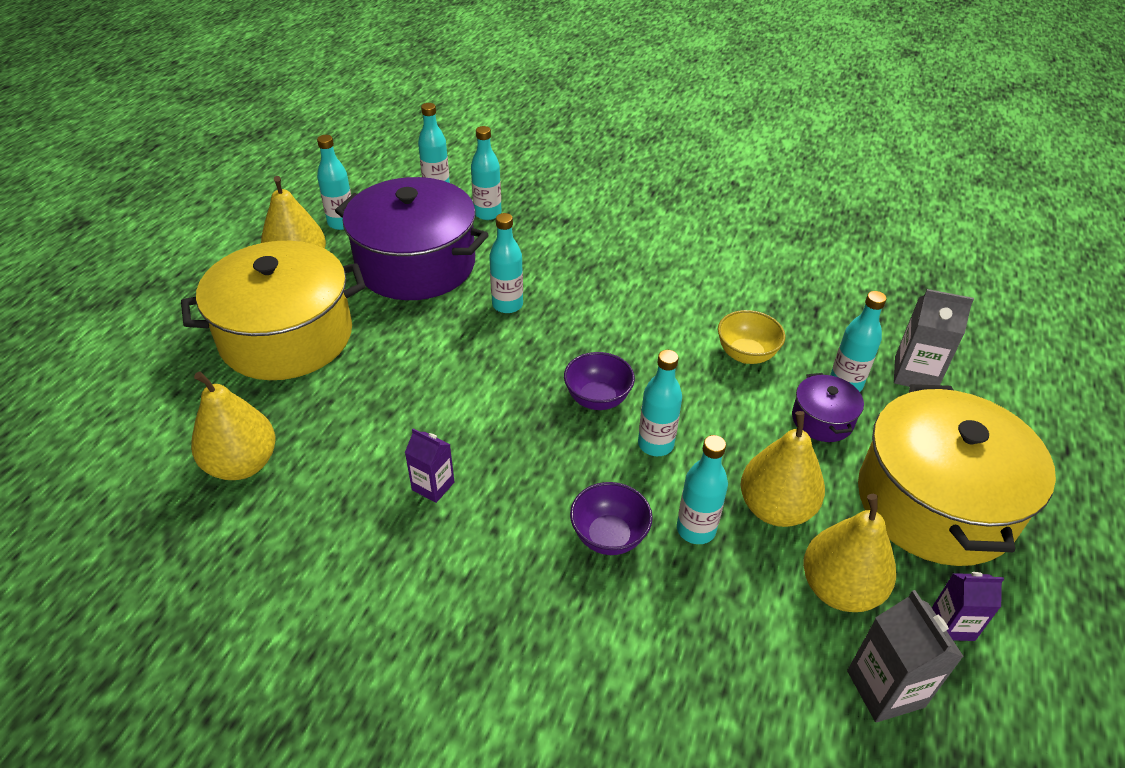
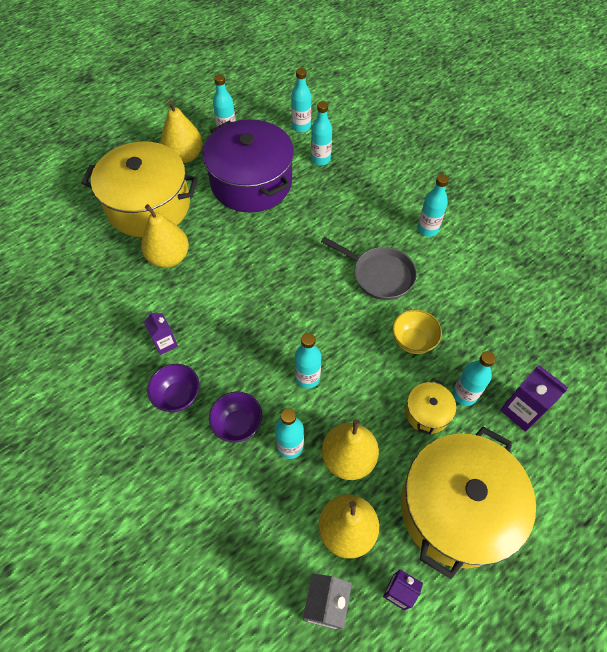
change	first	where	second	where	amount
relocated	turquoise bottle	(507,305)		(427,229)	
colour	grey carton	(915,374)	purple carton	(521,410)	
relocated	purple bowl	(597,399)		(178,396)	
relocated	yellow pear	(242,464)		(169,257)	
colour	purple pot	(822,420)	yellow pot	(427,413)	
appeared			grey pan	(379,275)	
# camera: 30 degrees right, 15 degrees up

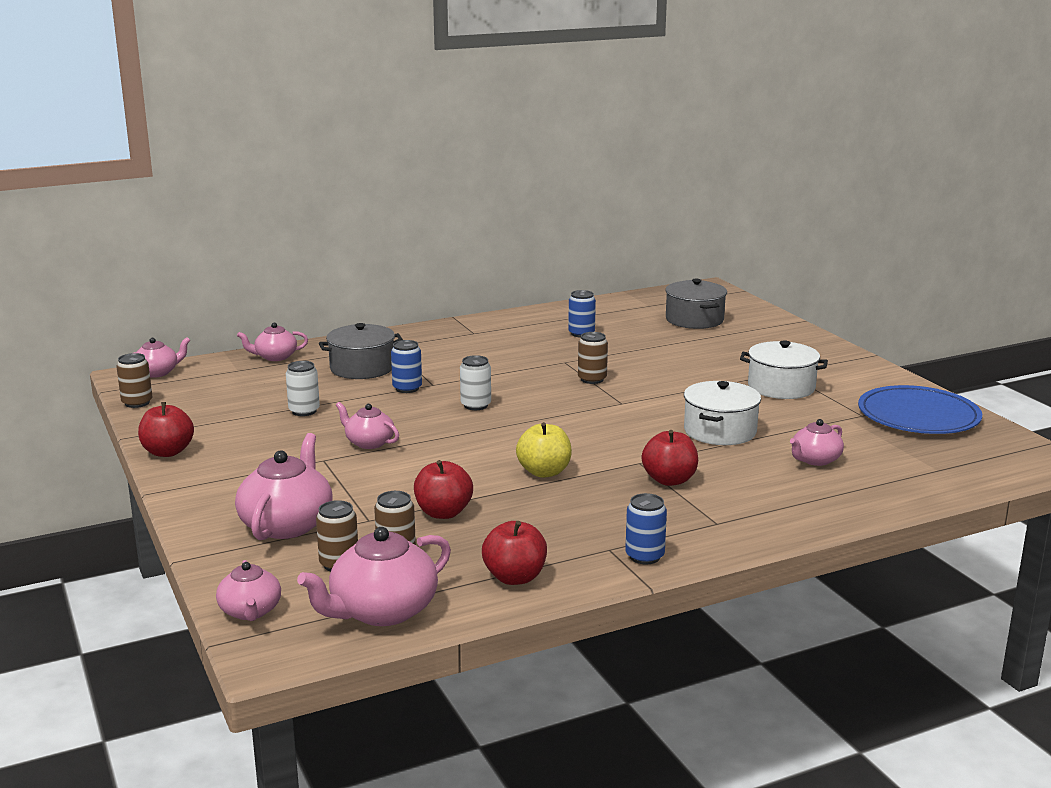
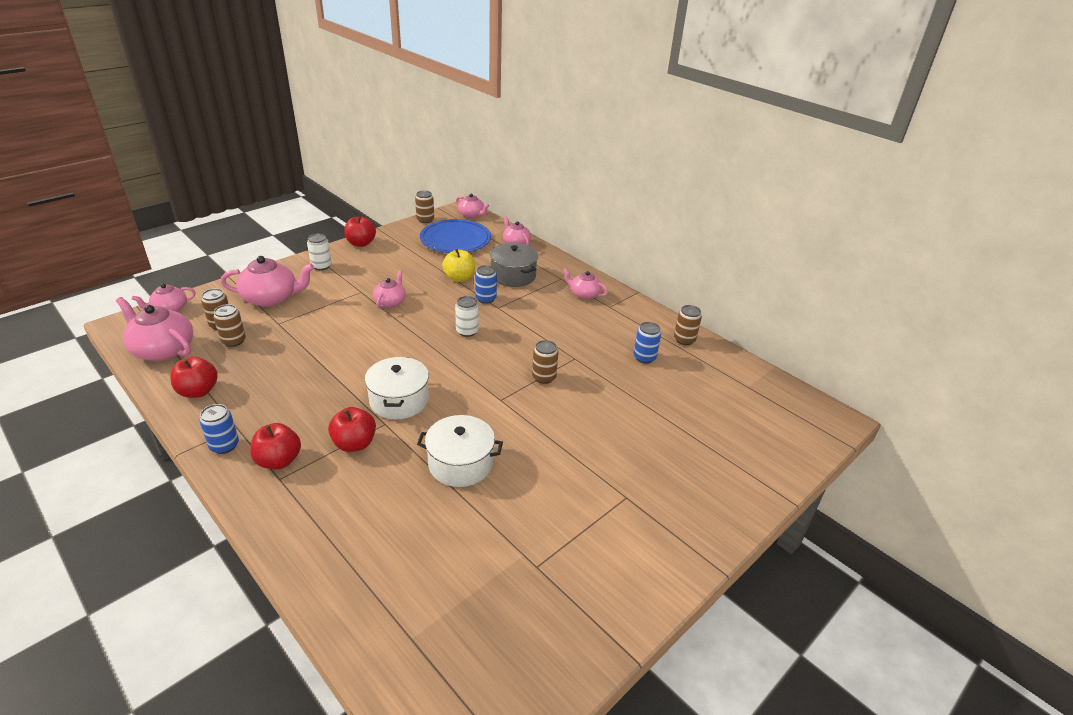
change	first	where	second	where	amount
missing	grey pot	(694,320)			
relocated	white pot	(781,387)		(399,400)	
relocated	white can	(304,411)		(321,266)	
relocated	blue plate	(918,416)		(455,240)	
relocated	pink teapot	(815,460)		(584,294)	
relocated	yellow apple	(544,472)		(459,278)	
relocated	red apple	(443,513)		(279,461)	
appeared			brown can	(684,340)	
# camera: 70 degrees right, 15 degrees up

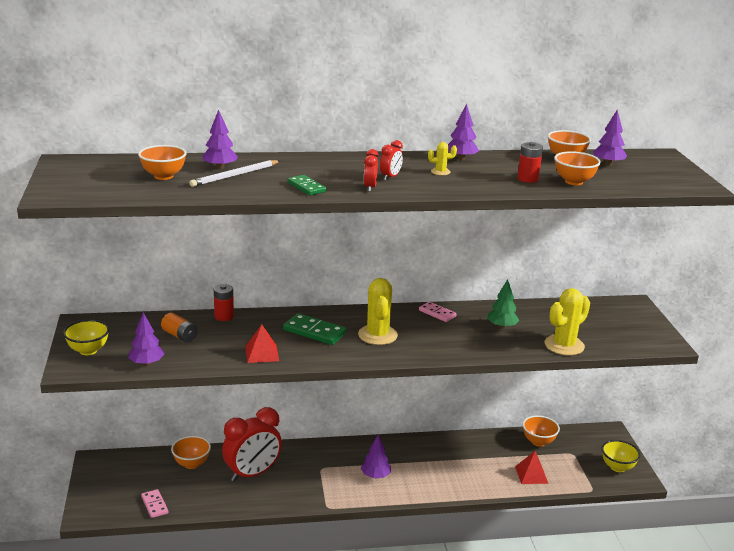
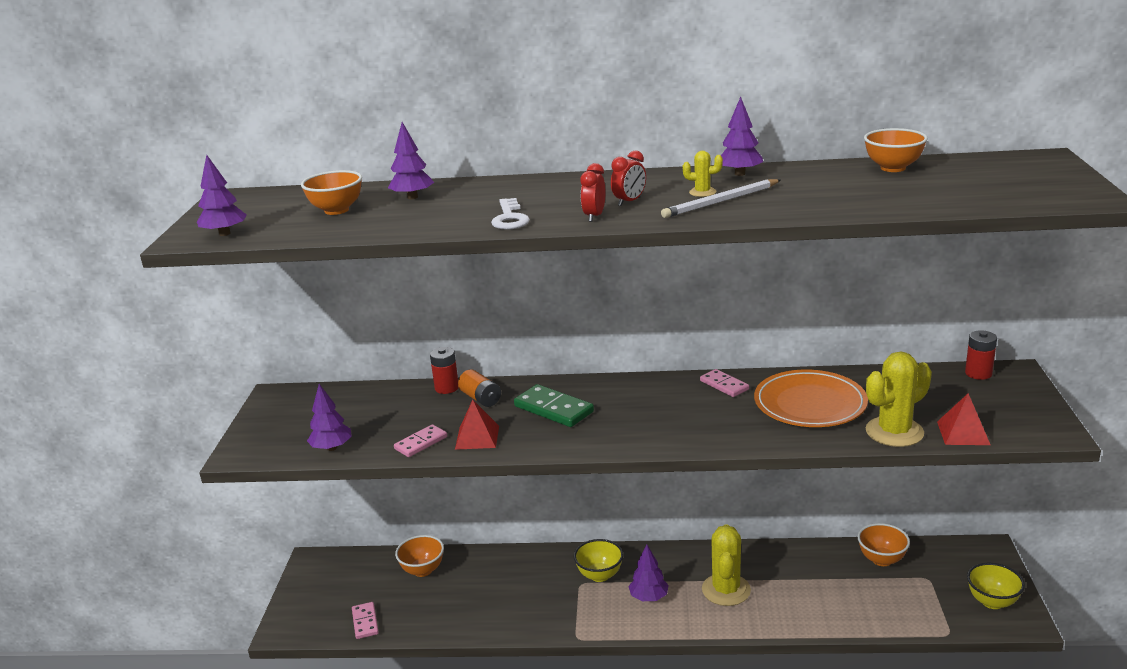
change	first	where	second	where	amount
relocated	purple tree	(608,164)		(224,234)	
relocated	red battery	(527,179)		(978,373)	
missing	orange bowl	(574,182)			
relocated	white pencil	(235,175)		(720,201)	
exchanged	green domino	(306,187)	white key	(510,218)	
relocated	yellow cactus	(377,335)		(726,590)	
exchanged	green tree	(502,326)	orange plate	(810,404)	
relocated	orange battery	(180,336)		(480,398)	
relocated	yellow bowl	(88,350)		(599,575)	
missing	red clock	(252,474)			
relocated	red pyramid	(531,474)		(963,433)	
appeared			pink domino	(421,443)	
# camera: 15 degrees right, 0 degrees up

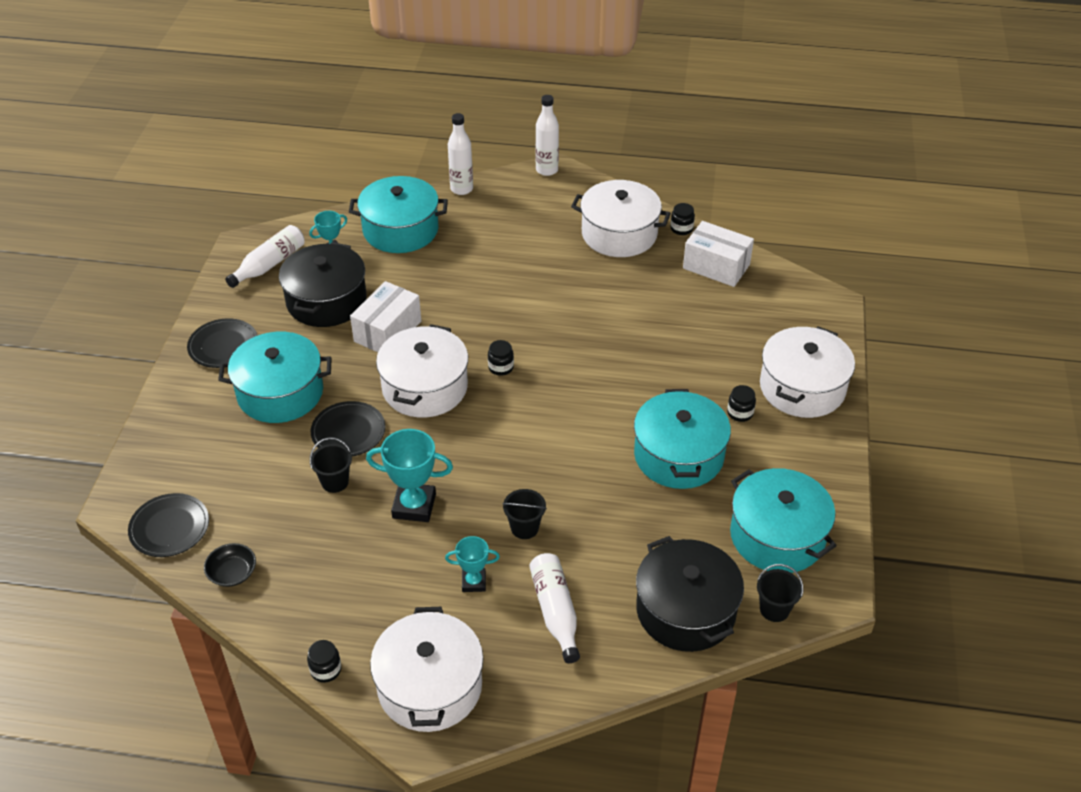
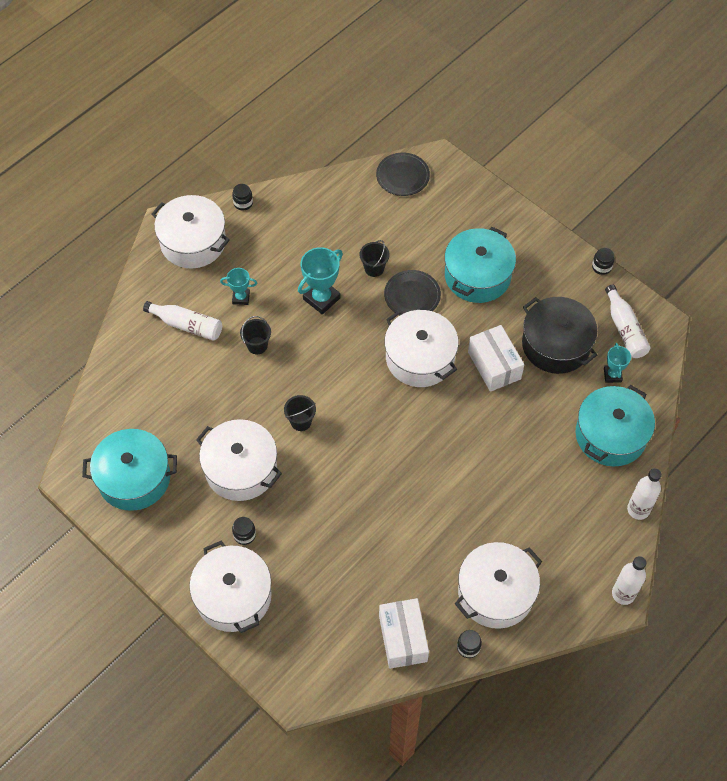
change	first	where	second	where	amount
spun	white box	(716,266)		(403,638)	75 degrees counterclockwise
missing	black plate	(223,346)			
relocated	black jar	(501,367)		(601,267)	
colour	turquoise pot	(678,455)	white pot	(241,469)	
spun	turquoise trophy	(474,582)		(241,298)	60 degrees clockwise
missing	black pot	(686,610)			
missing	black bowl	(232,573)			
relocated	black bucket	(774,609)		(301,421)	
# camera: 125 degrees right, 15 degrees up

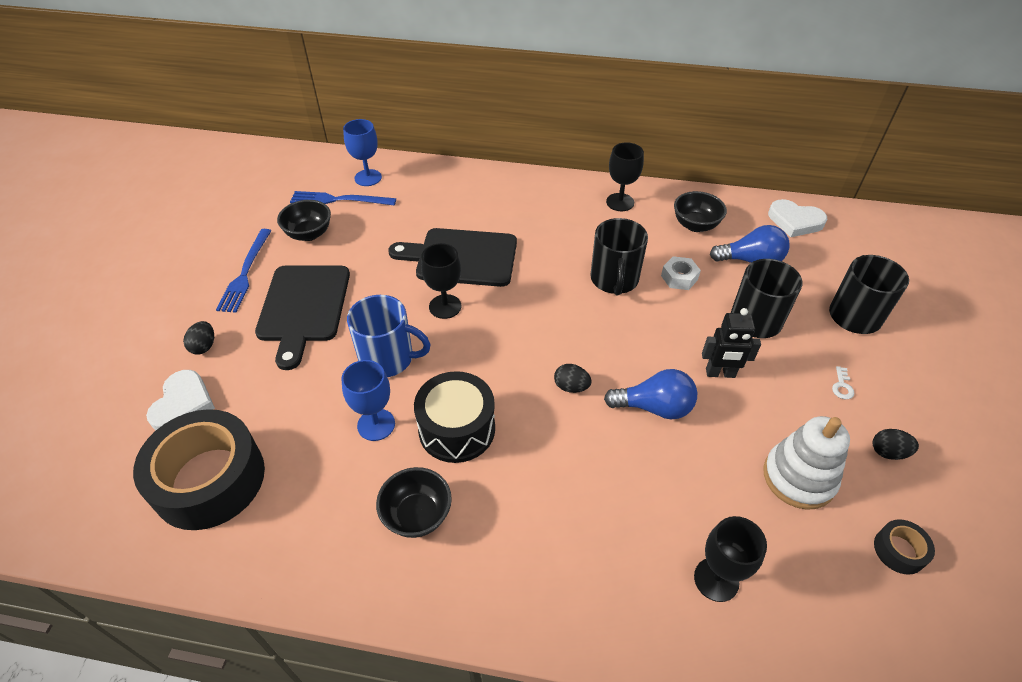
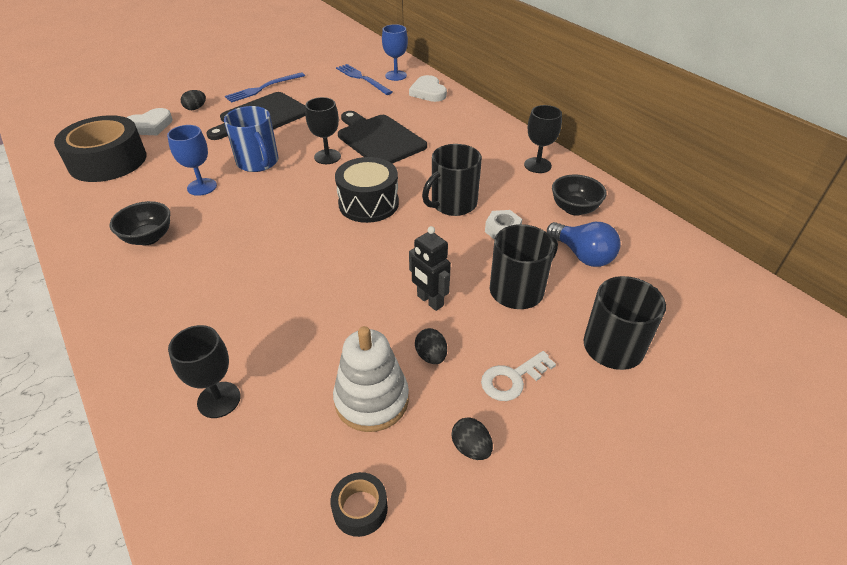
change	first	where	second	where	amount
relocated	white heart	(795,221)		(428,92)	
missing	black bowl	(309,234)			
relocated	black egg	(571,387)		(431,356)	
size	white key	(842,386)		(512,379)	x1.77
missing	blue light bulb	(654,407)			
relocated	black drum	(457,429)		(368,203)	
# camera: 45 degrees right, 5 degrees down

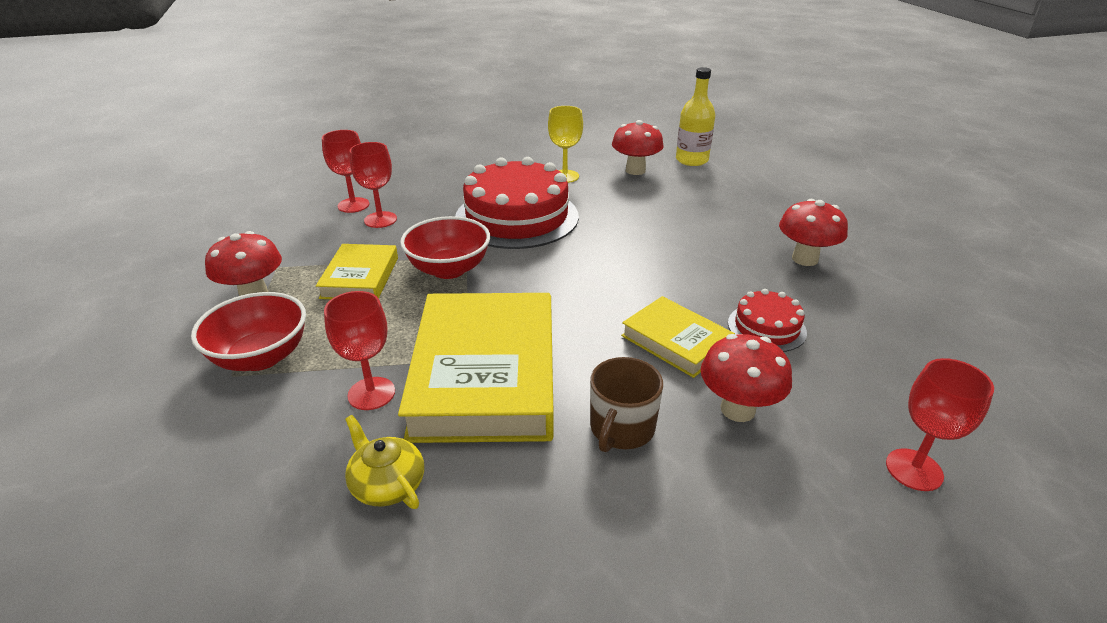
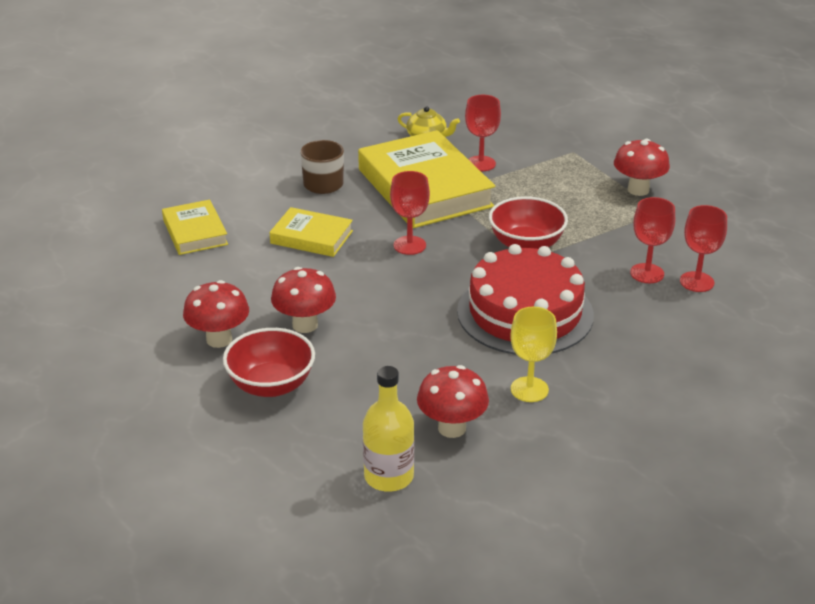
change	first	where	second	where	amount
relocated	yellow book	(360,277)		(195,232)	
missing	red cake	(766,327)			
relocated	red bowl	(261,357)		(271,385)	
relocated	red mushroom	(737,409)		(305,325)	
relocated	red goblet	(914,469)		(409,245)	
# camera: 155 degrees right, 0 degrees up

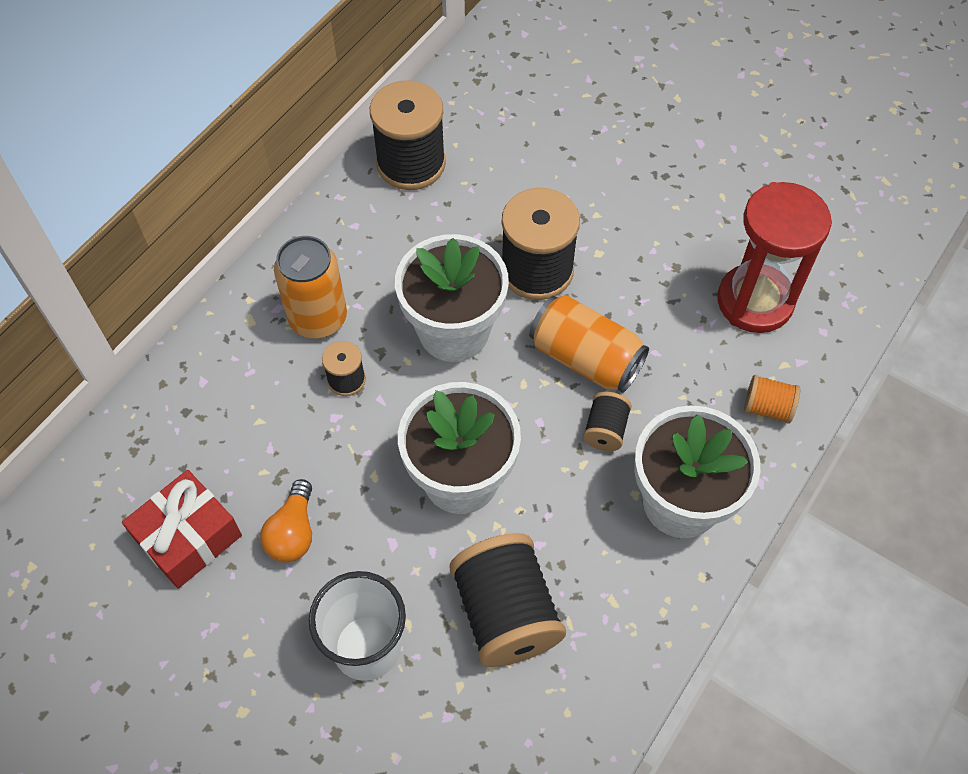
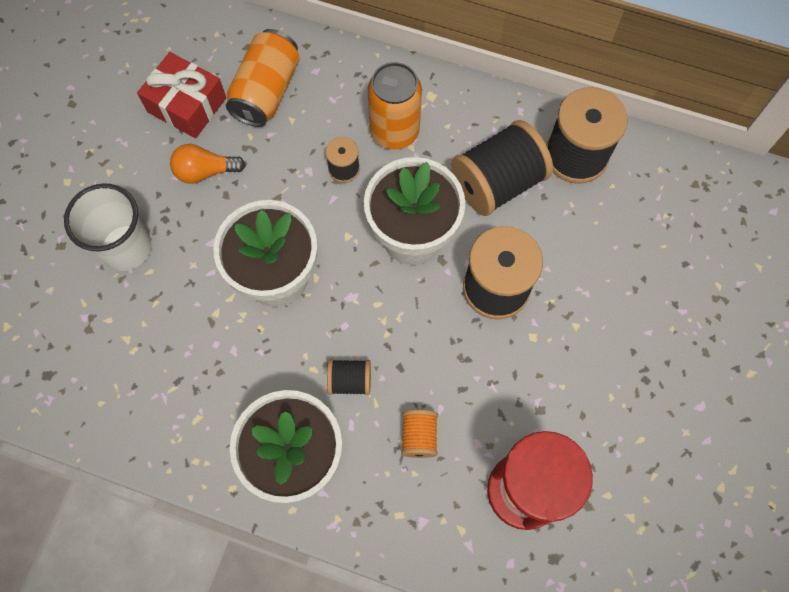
change	first	where	second	where	amount
relocated	orange can	(585,358)		(266,91)	
relocated	orange spool	(767,408)		(419,436)	
relocated	black spool	(505,613)		(497,183)	
# camera: 75 degrees right, 10 degrees up

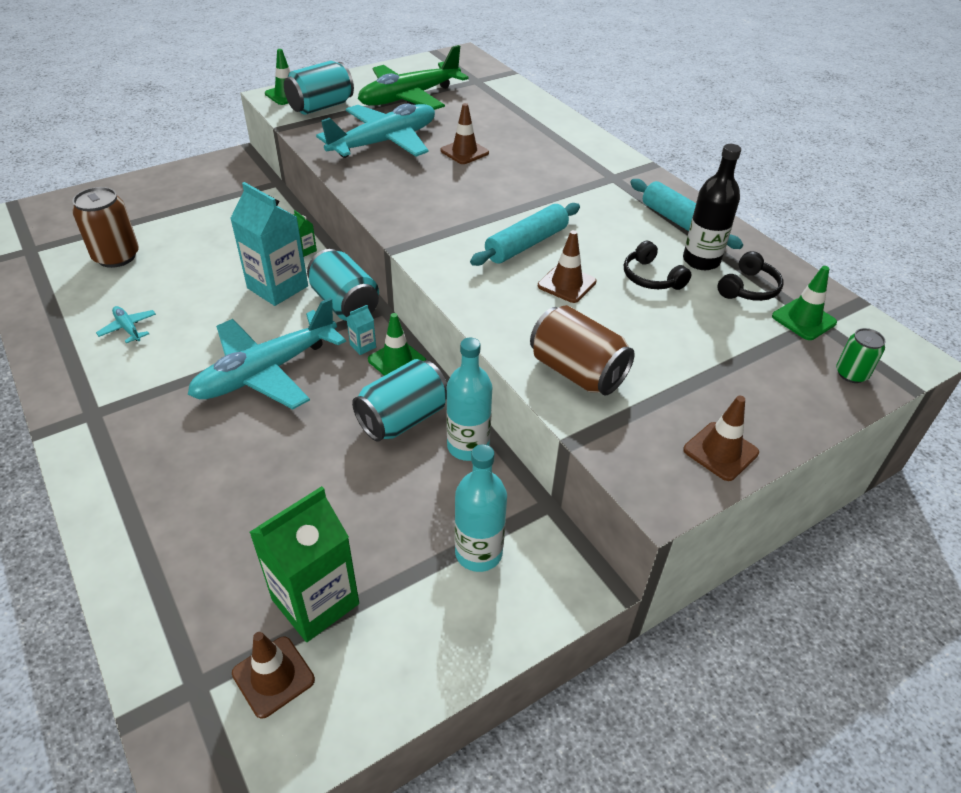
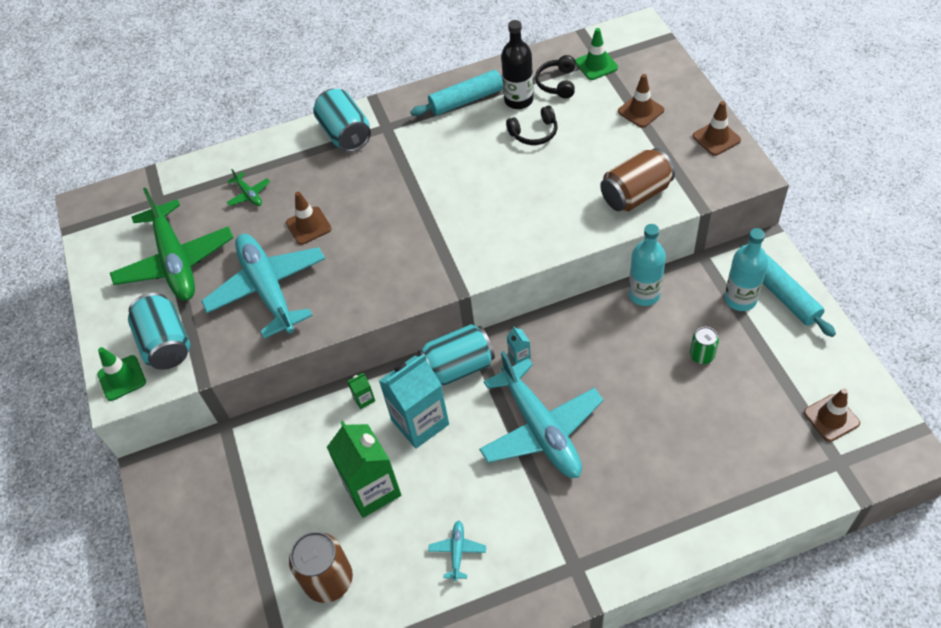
change	first	where	second	where	amount
relocated	turquoise rolling pin	(526,244)		(784,296)	
relocated	brown traffic cone	(566,284)		(640,111)	
spun	black headphones	(749,288)		(557,83)	135 degrees counterclockwise
spun	turquoise plane	(128,328)		(457,551)	120 degrees clockwise
missing	green traffic cone	(397,361)			
relocated	green can	(851,374)		(702,355)	
relocated	turquoise can	(403,419)		(345,134)	
relocated	green carton	(315,601)		(372,489)	
appeared			green plane	(249,194)	
# camera: 70 degrees left, 10 degrees up

